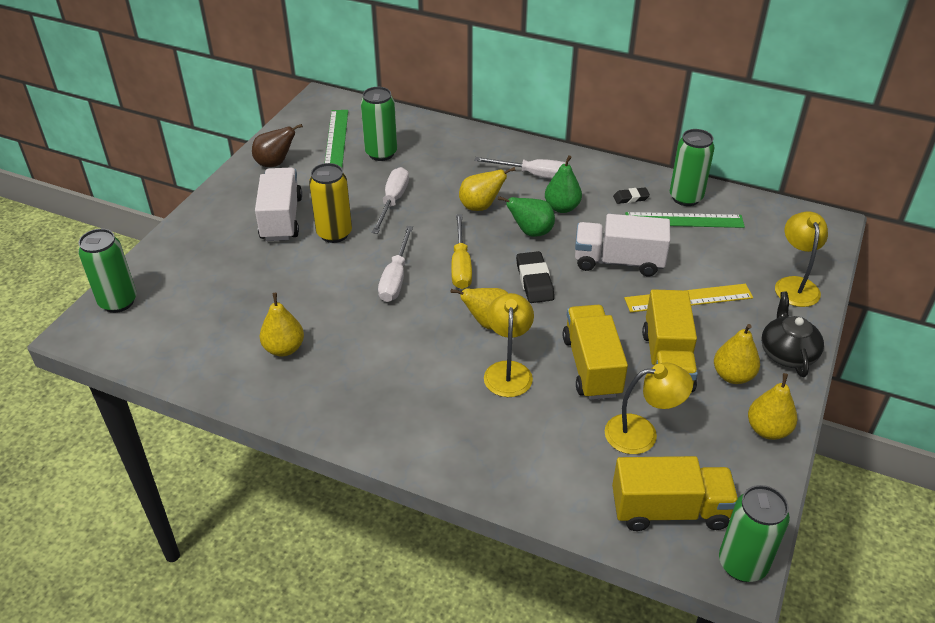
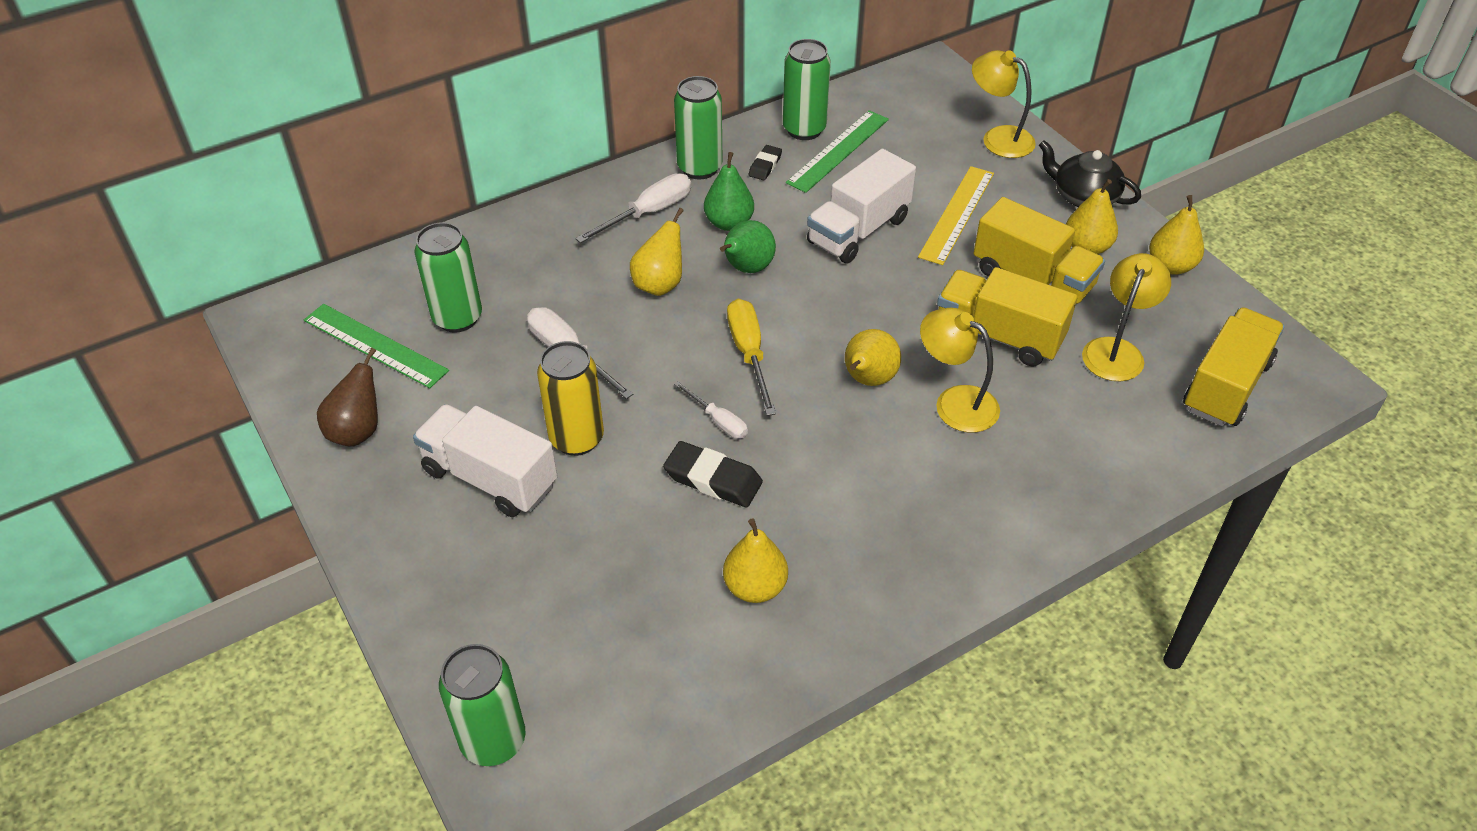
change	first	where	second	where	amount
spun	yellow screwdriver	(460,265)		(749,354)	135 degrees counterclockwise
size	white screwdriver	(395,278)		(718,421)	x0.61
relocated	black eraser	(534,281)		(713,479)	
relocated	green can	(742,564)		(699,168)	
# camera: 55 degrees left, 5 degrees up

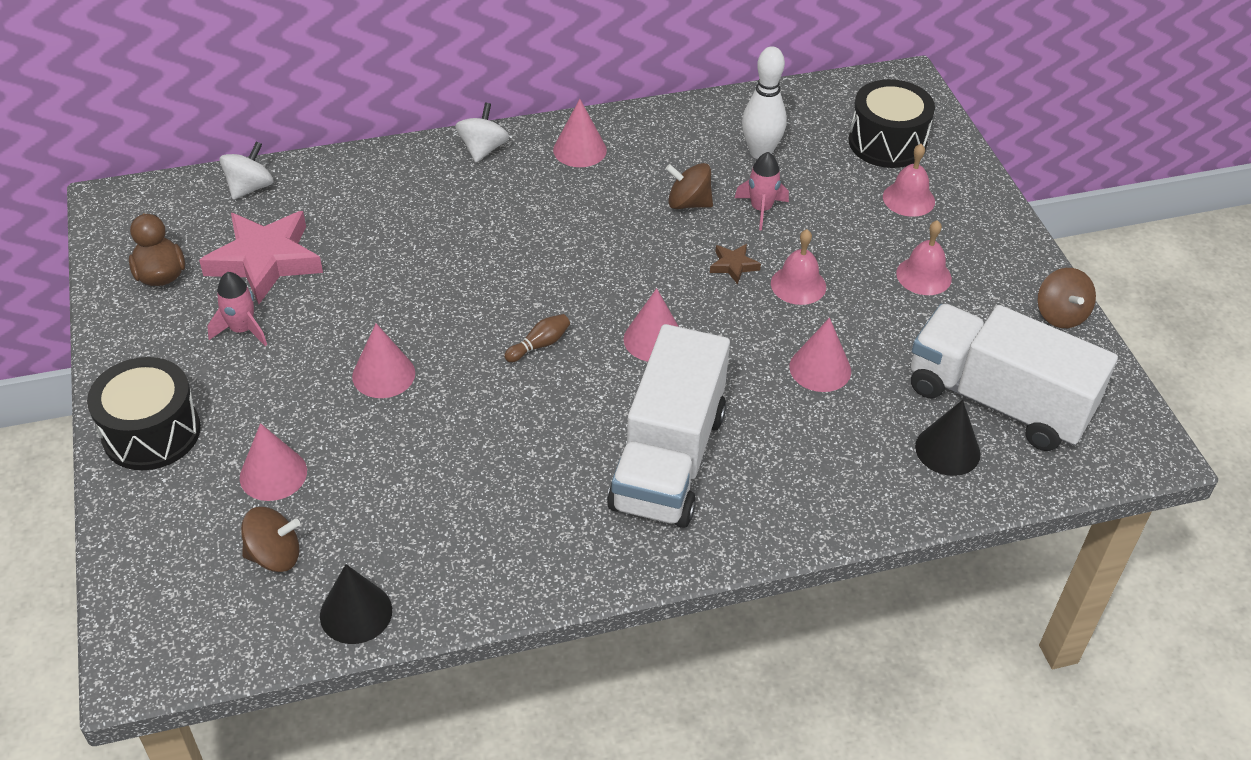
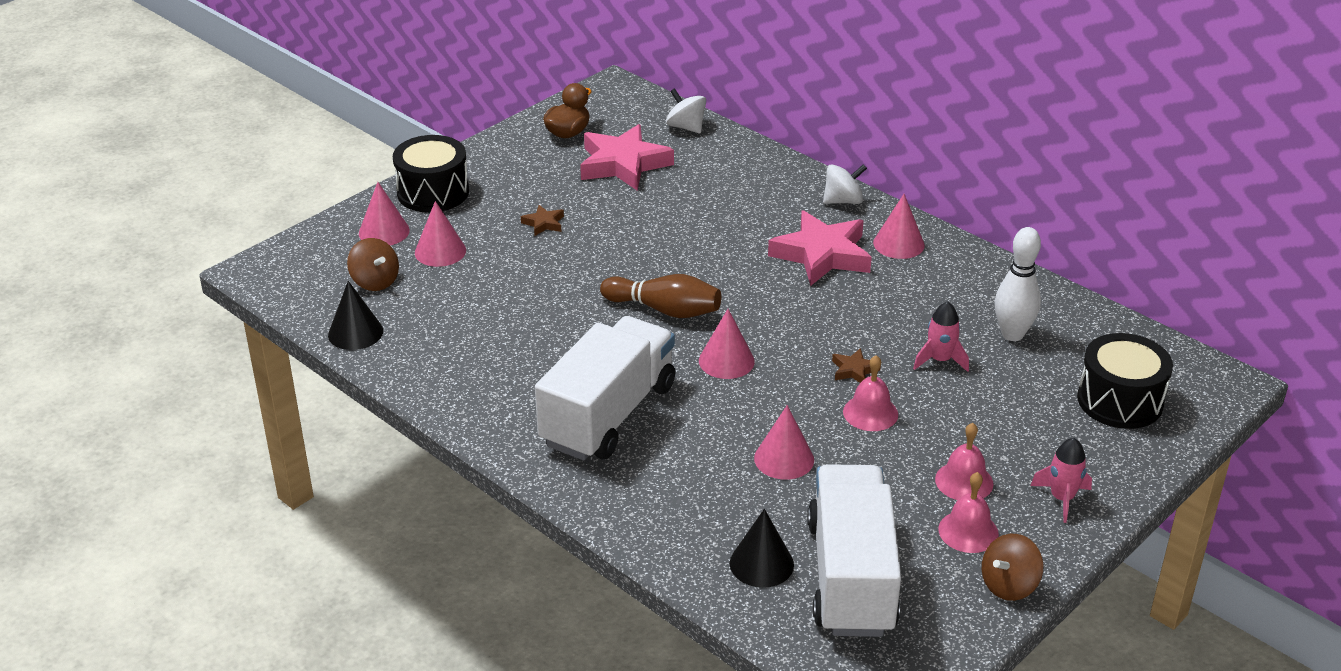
change	first	where	second	where	amount
spun	white spinning top	(250,188)		(686,127)	135 degrees counterclockwise
relocated	pink bell	(908,199)		(968,531)	
missing	brown spinning top	(688,203)			
relocated	pink rocket	(242,330)		(1062,498)	
size	brown bowling pin	(539,345)		(664,310)	x1.89
relocated	pink cone	(383,374)		(384,232)	
spun	white truck	(668,460)		(608,415)	135 degrees clockwise
appeared			brown star	(544,223)	
appeared			pink star	(822,255)	
# camera: 60 degrees right, 10 degrees down

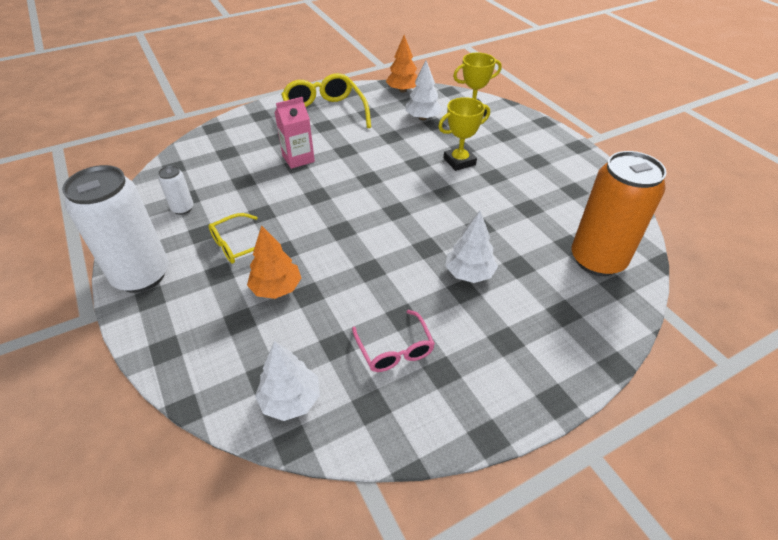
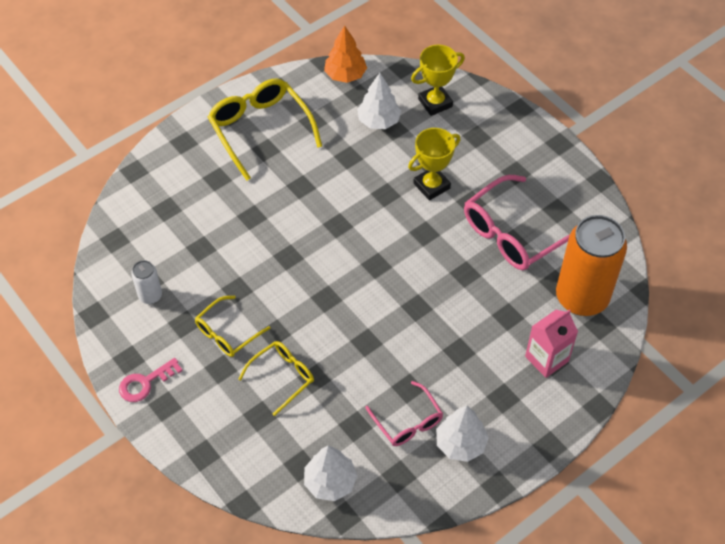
change	first	where	second	where	amount
relocated	pink carton	(298,158)		(546,359)	
exchanged	white can	(141,275)	pink key	(145,383)	
relocated	white tree	(469,273)		(460,443)	
exchanged	orange tree	(276,288)	yellow glasses	(282,377)	
appeared			pink glasses	(513,233)	
# camera: 10 degrees left, 10 degrees up

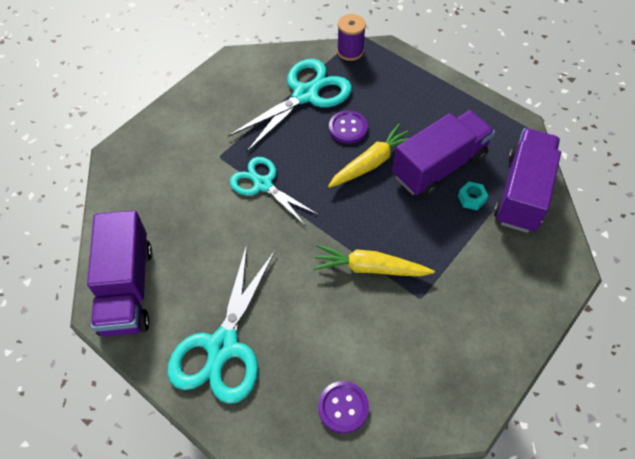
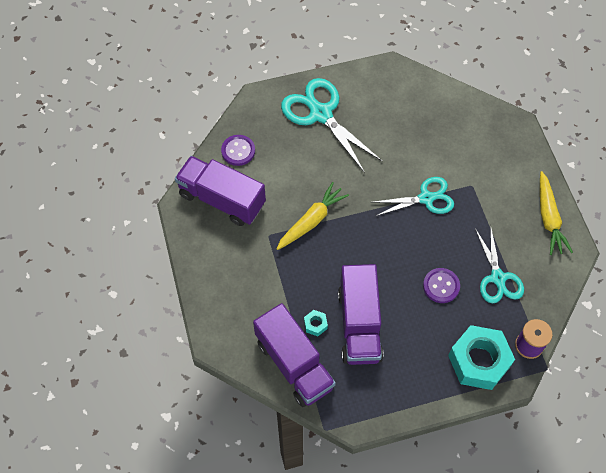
change	first	where	second	where	amount
size	turquoise scissors	(305,95)		(498,278)	x0.66
relocated	yellow carrot	(371,163)		(548,218)	
relocated	purple truck	(127,288)		(222,199)	
appeared			turquoise nut	(479,361)	
# camera: 125 degrees right, 5 degrees up

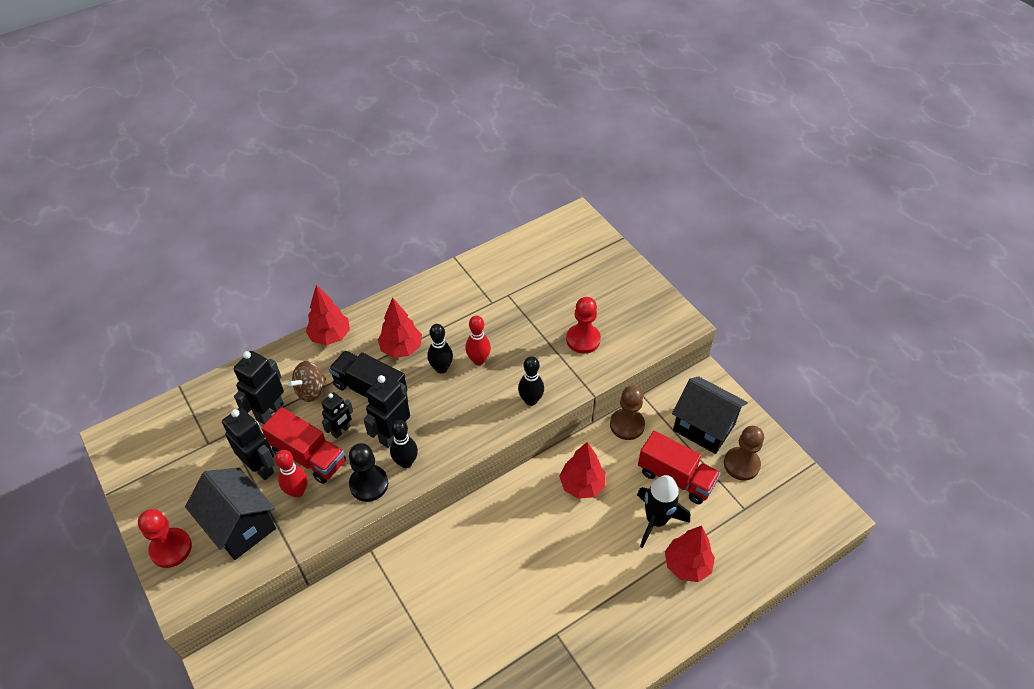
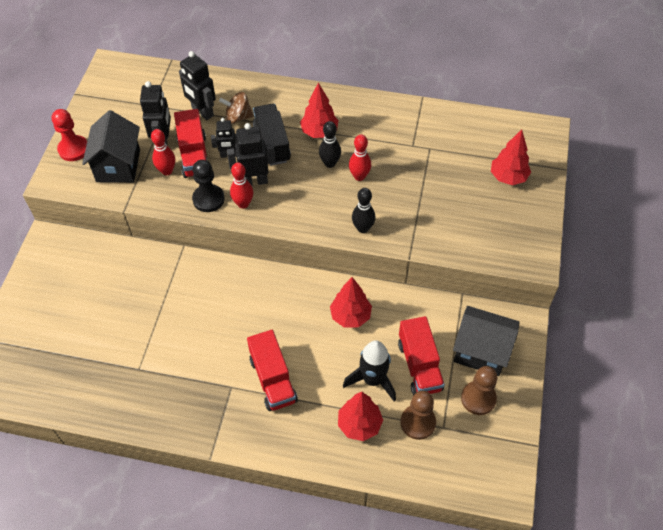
change	first	where	second	where	amount
relocated	red tree	(330,336)		(508,177)	
missing	red pawn	(583,340)			
spun	black robot	(269,411)		(202,112)	120 degrees counterclockwise
spun	black house	(703,427)		(481,351)	60 degrees counterclockwise
relocated	brown pawn	(627,425)		(418,422)	
colour	black bowling pin	(406,462)	red bowling pin	(243,204)	
appeared			red truck	(273,380)	
# camera: 45 degrees right, 5 degrees up

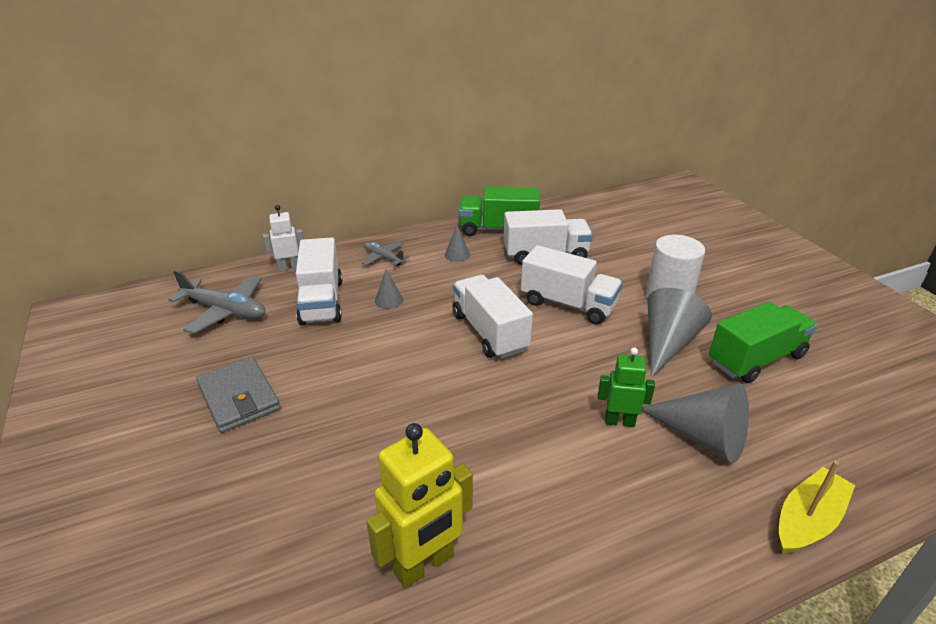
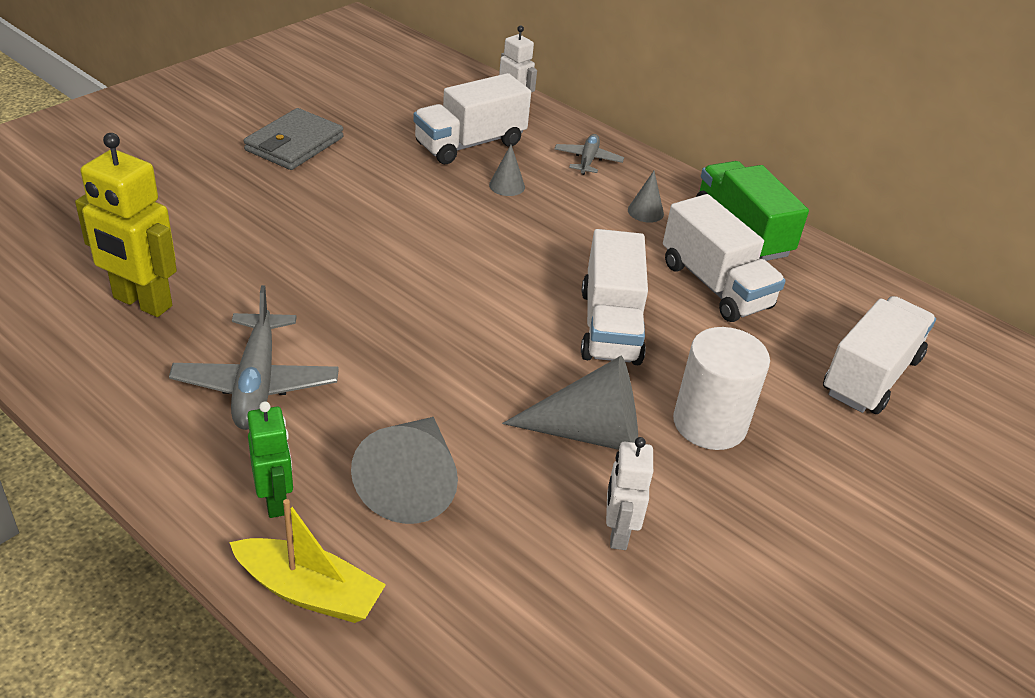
change	first	where	second	where	amount
relocated	grey plane	(225,311)		(256,383)	
relocated	white truck	(489,332)		(870,376)	
exchanged	green truck	(756,359)	white robot	(617,533)	
relocated	green robot	(619,421)		(275,501)	
# camera: 60 degrees right, 5 degrees up

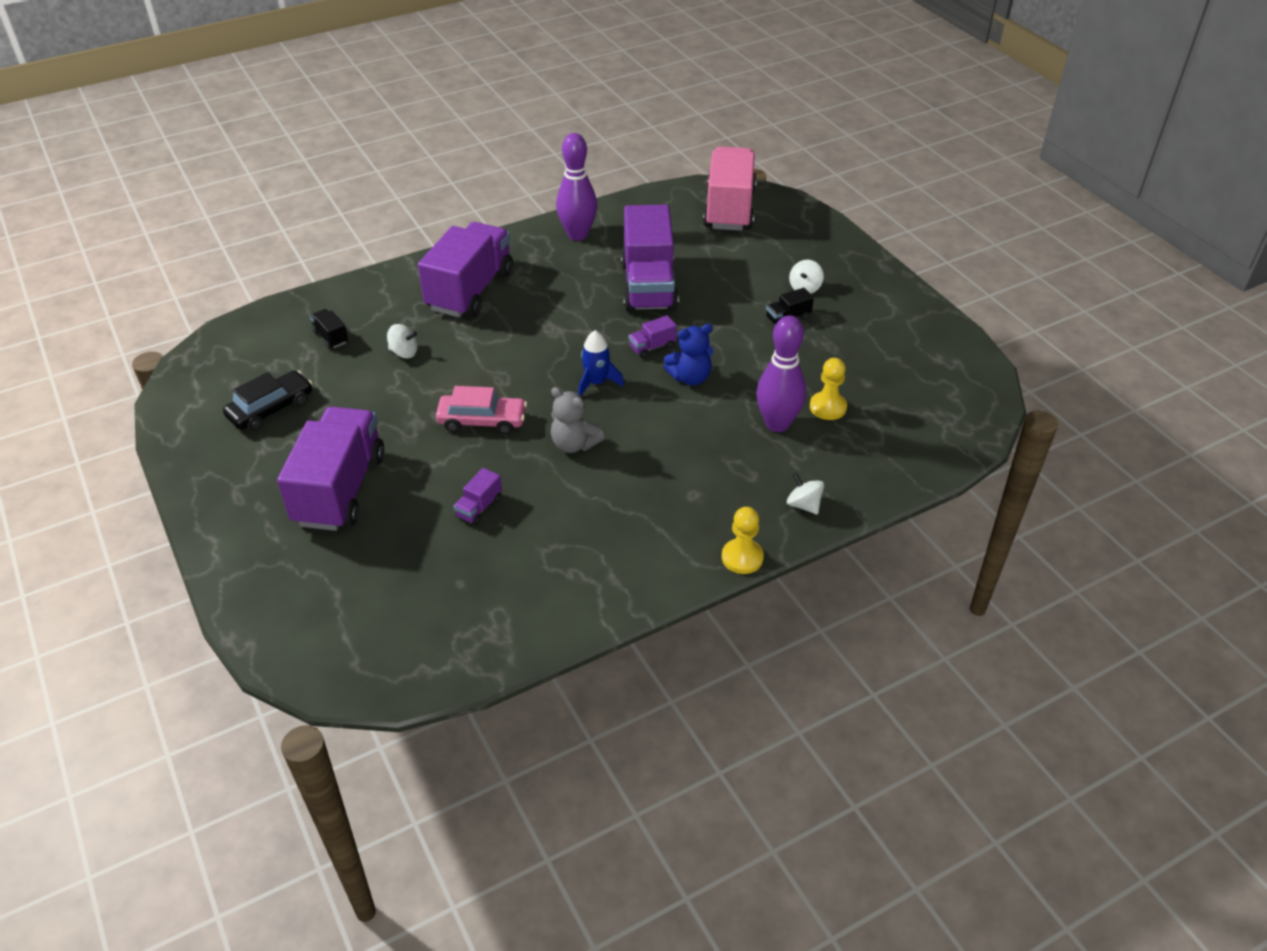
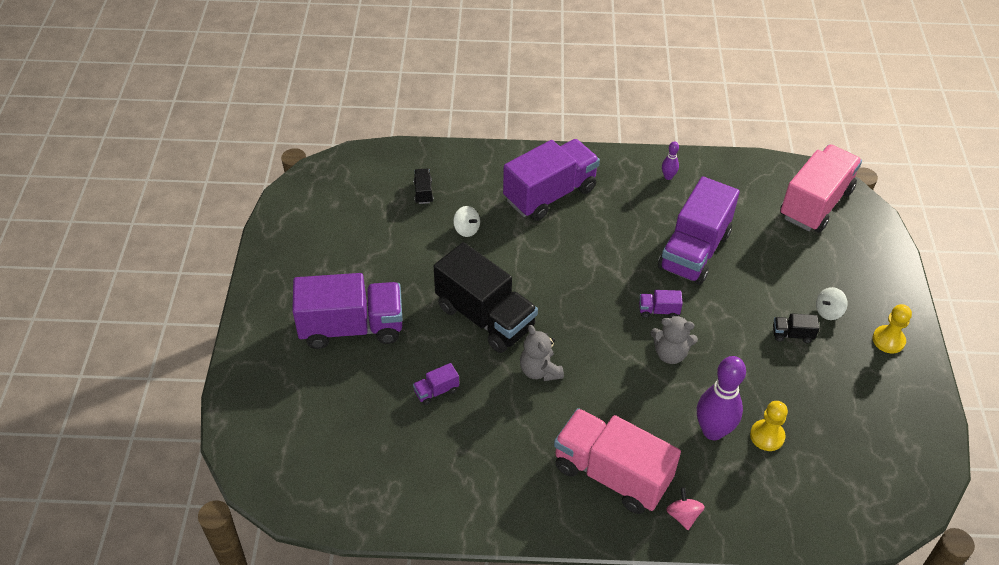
change	first	where	second	where	amount
size	purple bowling pin	(577,235)		(668,177)	x0.47
colour	blue teddy bear	(690,378)	grey teddy bear	(670,353)	
missing	blue rocket	(596,383)			
missing	black car	(271,409)			
exchanged	pink car	(482,421)	black truck	(485,317)	
spun	purple truck	(340,489)		(352,327)	45 degrees clockwise
colour	white spinning top	(803,505)	pink spinning top	(683,515)	
relocated	yellow pawn	(742,557)		(888,340)	
appeared			pink truck	(611,474)	
# camera: 30 degrees right, 5 degrees up

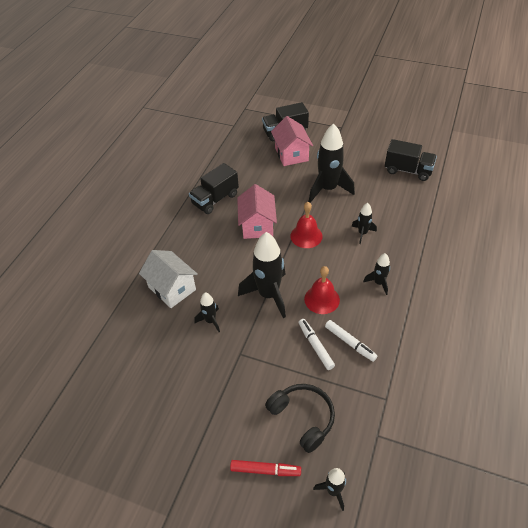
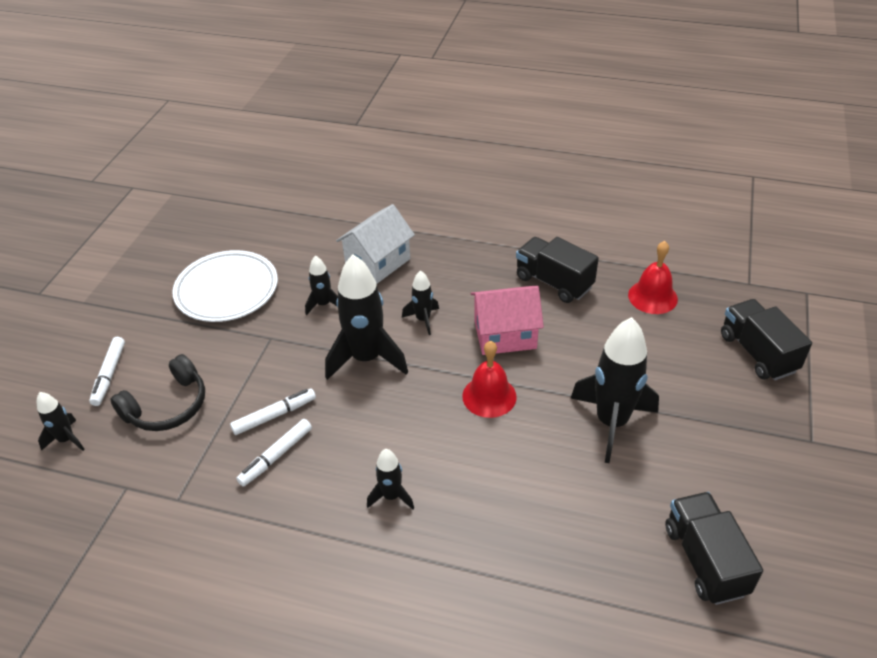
change	first	where	second	where	amount
missing	pink house	(291,154)			
spun	black truck	(408,170)		(705,560)	150 degrees clockwise
relocated	black rocket	(362,233)		(423,320)	
relocated	red bell	(322,299)		(652,297)	
colour	red marker	(265,470)	white marker	(109,375)	
appeared			white plate	(227,290)	
# camera: 85 degrees right, 5 degrees down

